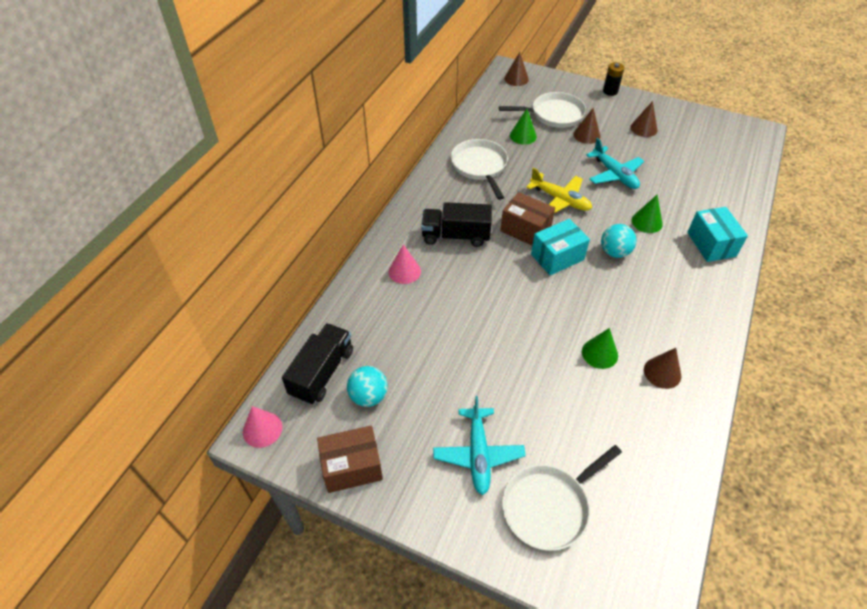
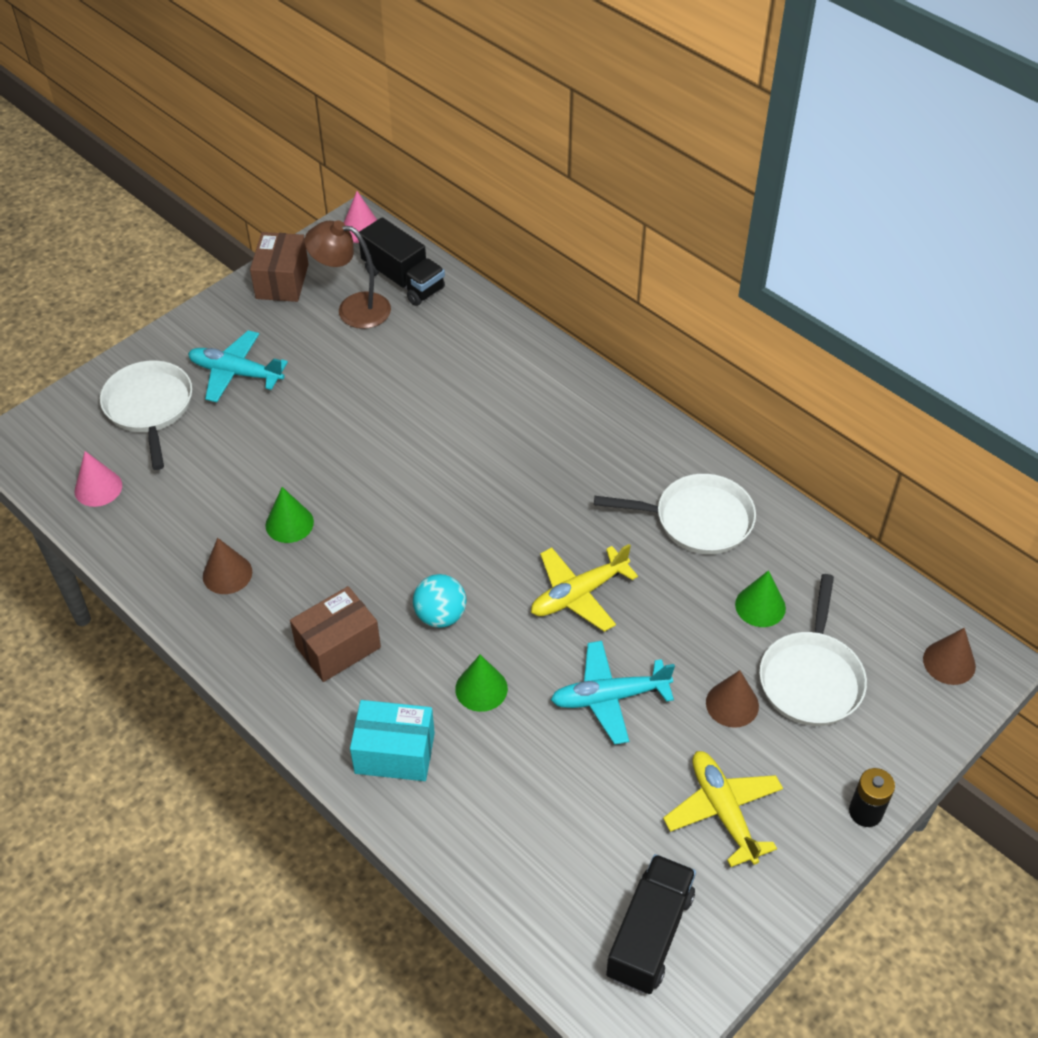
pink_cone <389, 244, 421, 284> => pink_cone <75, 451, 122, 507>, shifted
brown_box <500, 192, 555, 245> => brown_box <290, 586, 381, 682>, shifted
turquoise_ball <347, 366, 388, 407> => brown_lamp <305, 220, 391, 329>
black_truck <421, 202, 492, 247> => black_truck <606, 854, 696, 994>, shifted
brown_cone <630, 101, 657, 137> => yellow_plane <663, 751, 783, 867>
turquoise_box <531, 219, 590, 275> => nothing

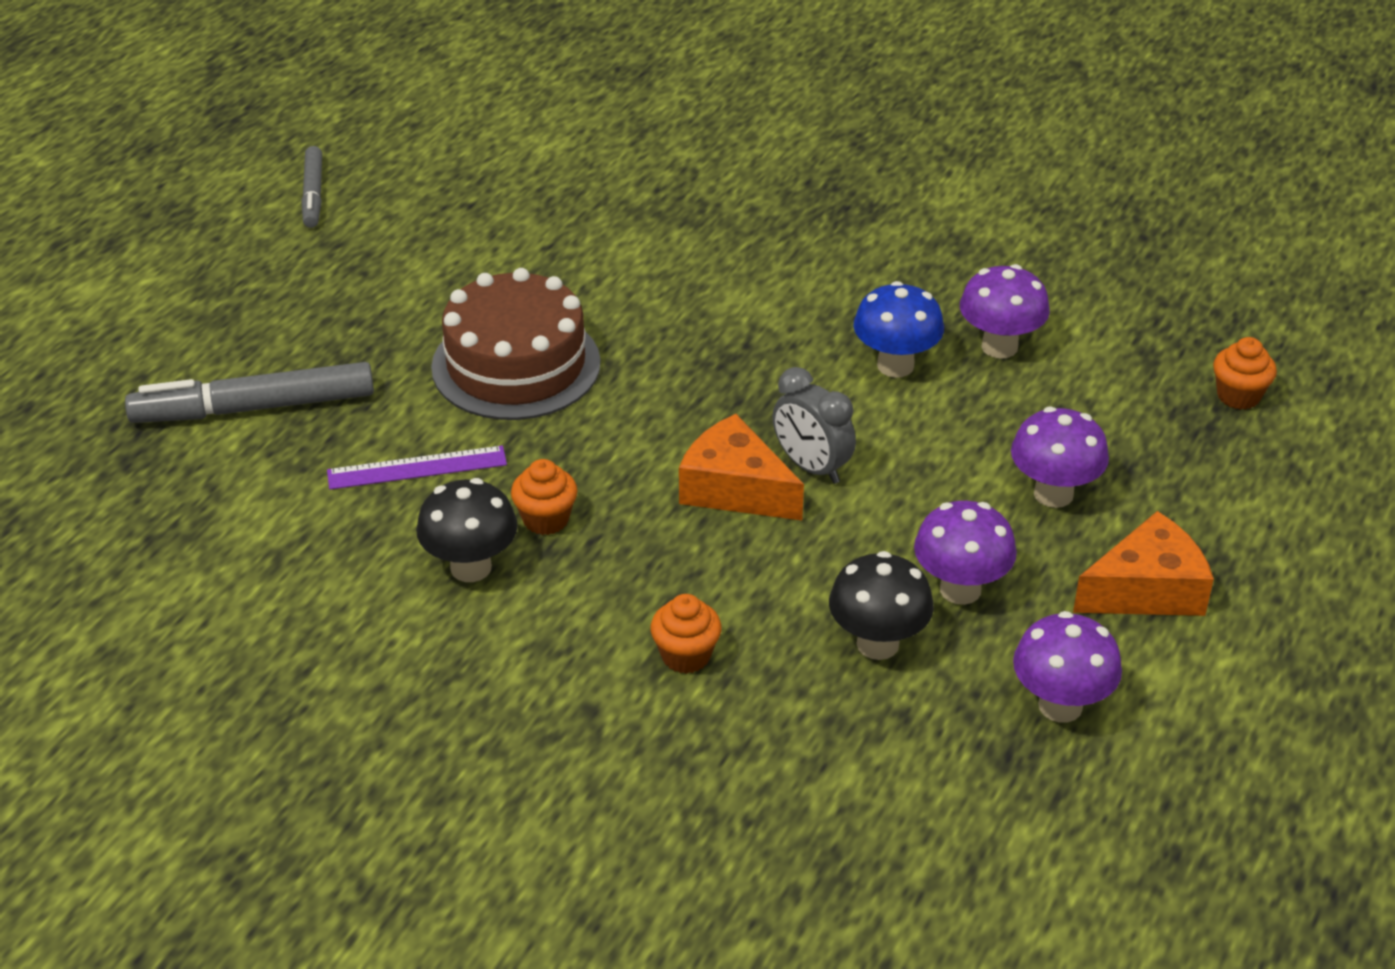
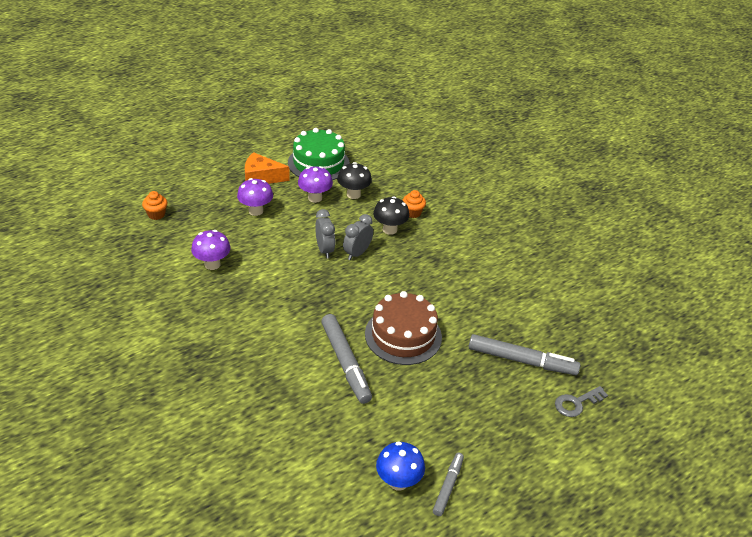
purple_mushroom <1013, 611, 1122, 722> => green_cake <288, 128, 350, 180>
nothing => grey_marker <321, 314, 372, 404>
orange_cheese <679, 414, 804, 520> => grey_clock <343, 214, 373, 260>
black_mushroom <416, 478, 518, 582> => black_mushroom <373, 196, 409, 235>, shifted
blue_mushroom <853, 281, 944, 378> => blue_mushroom <376, 441, 425, 491>, shifted
nothing => grey_key <555, 386, 608, 417>
purple_ruler <327, 445, 507, 490> => nothing
orange_cupcake <511, 459, 578, 535> => nothing

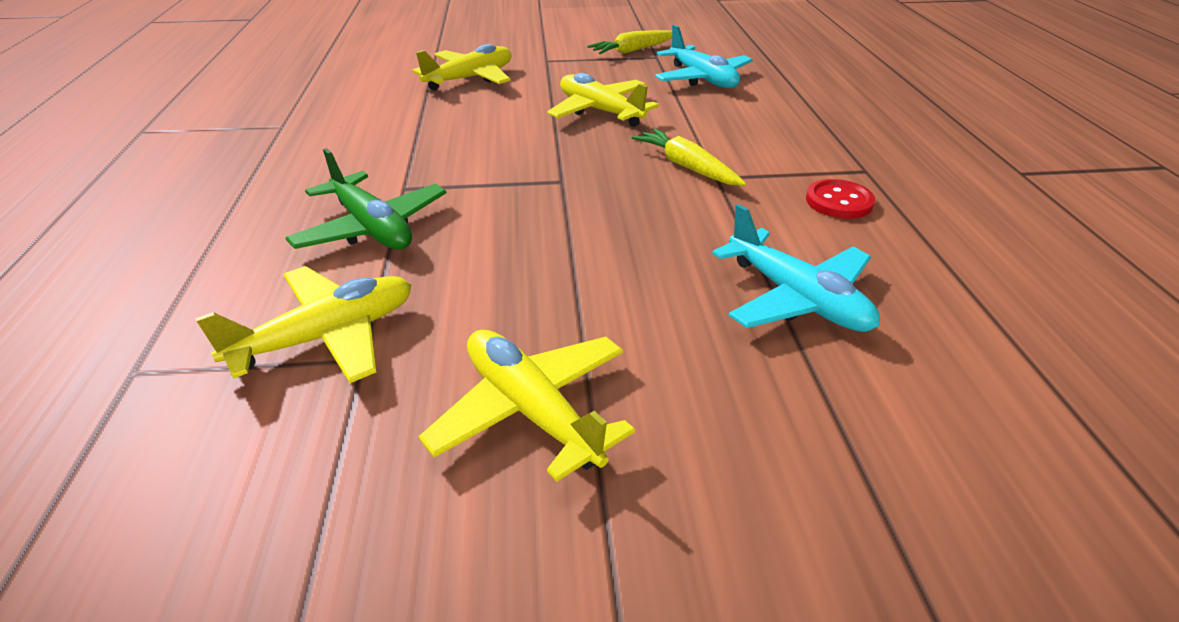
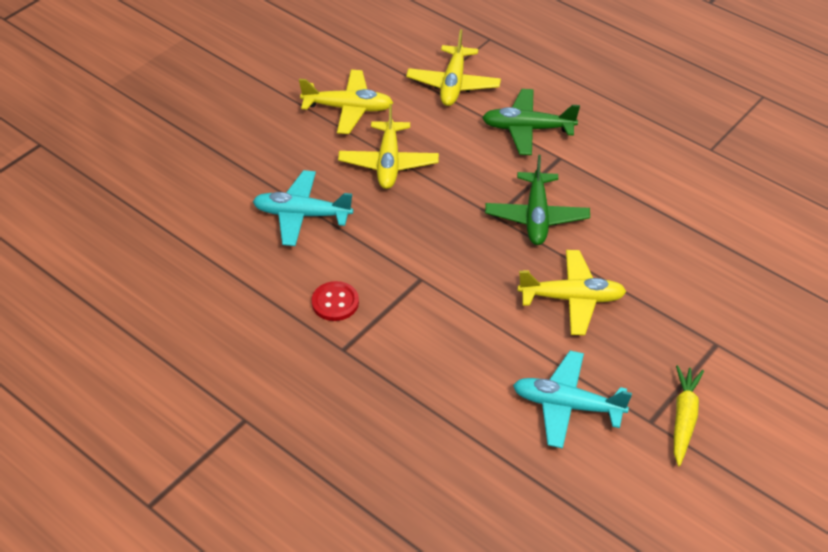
yellow_plane <412, 44, 511, 91> => yellow_plane <338, 104, 439, 189>, shifted
nothing => green_plane <485, 155, 590, 245>
yellow_carrot <632, 128, 746, 186> => nothing

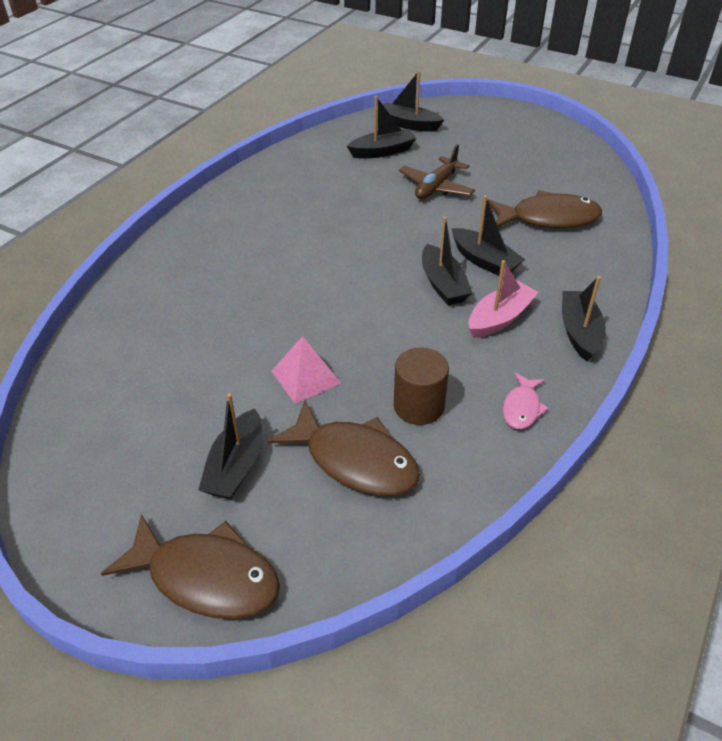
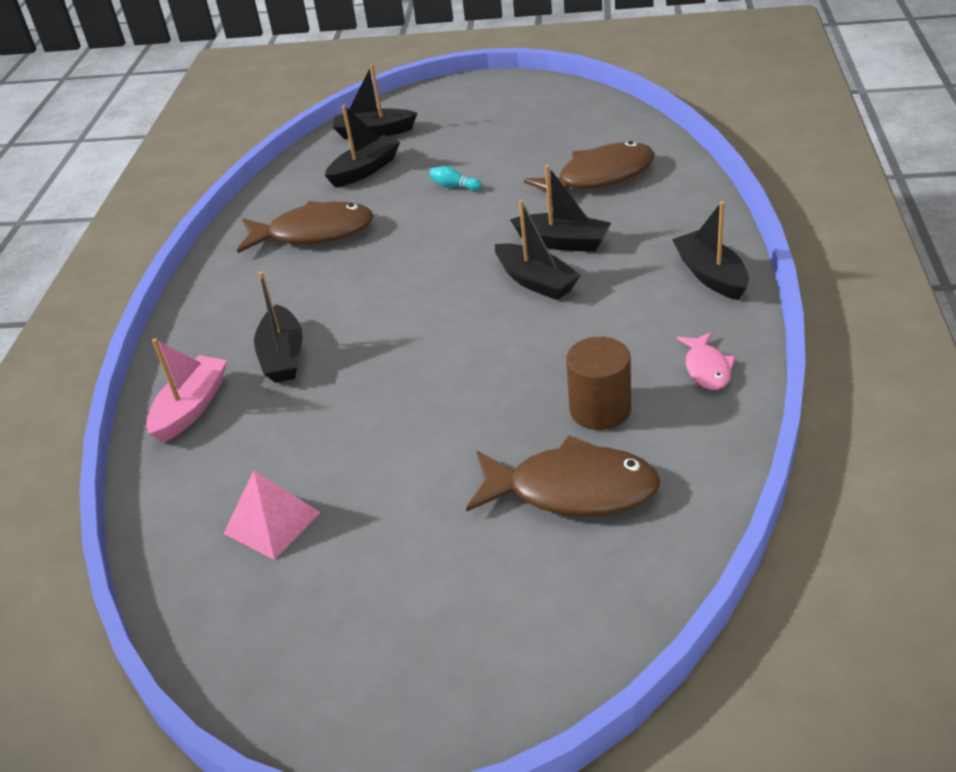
pink_boat <469, 260, 539, 338> => pink_boat <146, 338, 227, 443>, shifted
pink_pyramid <271, 336, 341, 404> => pink_pyramid <223, 471, 321, 560>, shifted
brown_fish <101, 514, 280, 619> => brown_fish <237, 201, 374, 253>, shifted
black_boat <198, 393, 262, 499> => black_boat <254, 271, 302, 383>, shifted
brown_plane <399, 144, 475, 199> => turquoise_bowling_pin <429, 166, 481, 191>

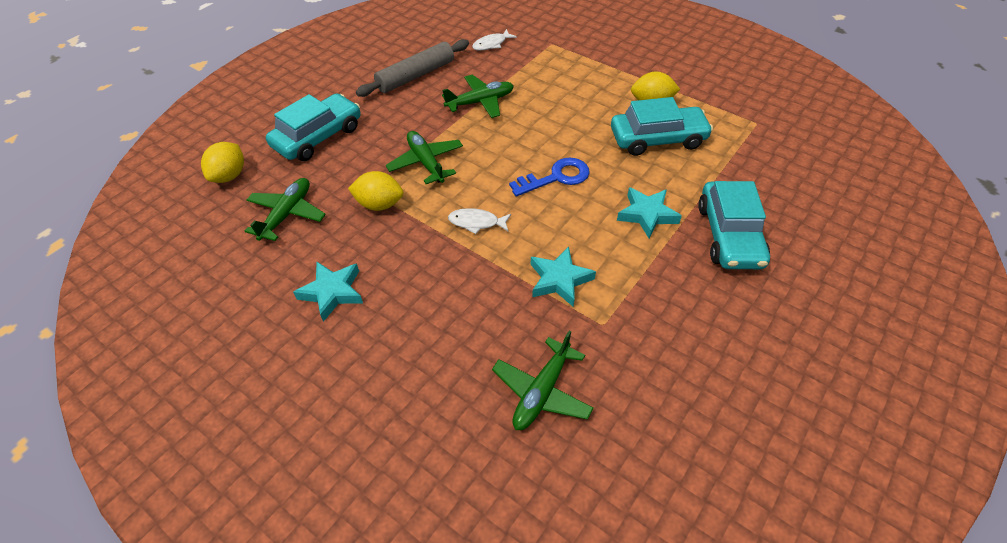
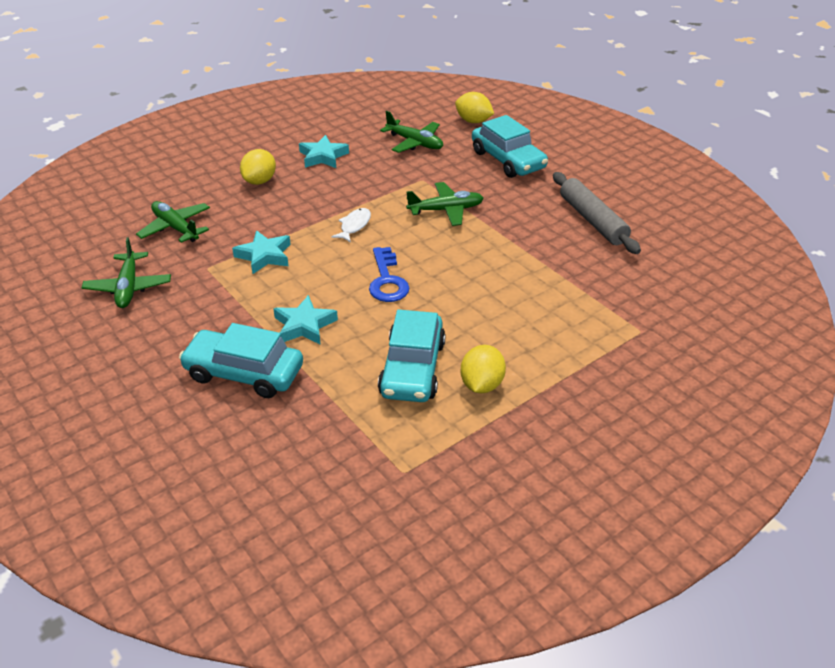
green_plane <442, 75, 514, 118> => green_plane <81, 237, 171, 308>, shifted
yellow_lemon <348, 171, 403, 211> => yellow_lemon <240, 149, 276, 185>, shifted
white_fish <472, 29, 517, 51> => nothing

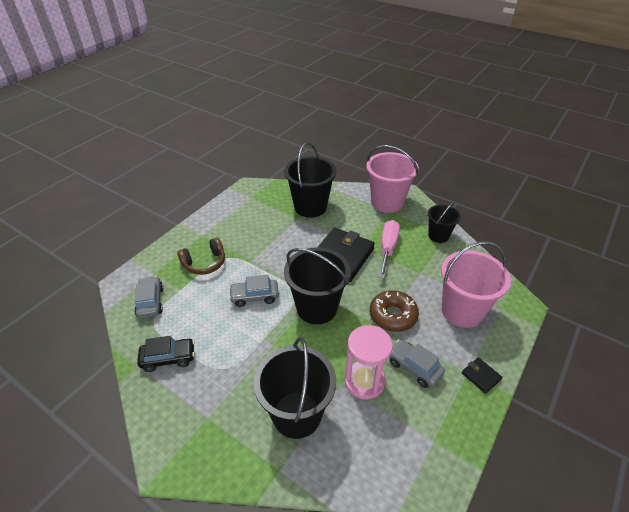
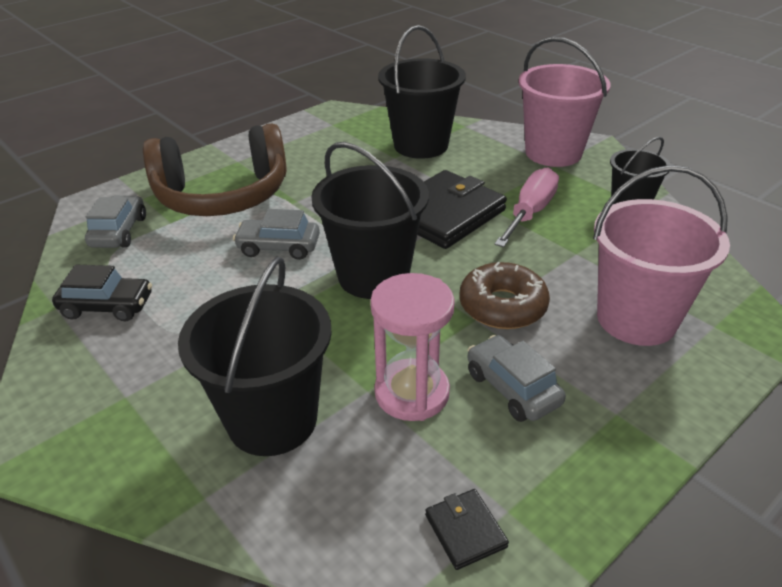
brown_headphones <177, 238, 225, 275> => brown_headphones <143, 123, 287, 216>, x1.91
black_wallet <462, 357, 502, 394> => black_wallet <425, 489, 509, 570>, shifted

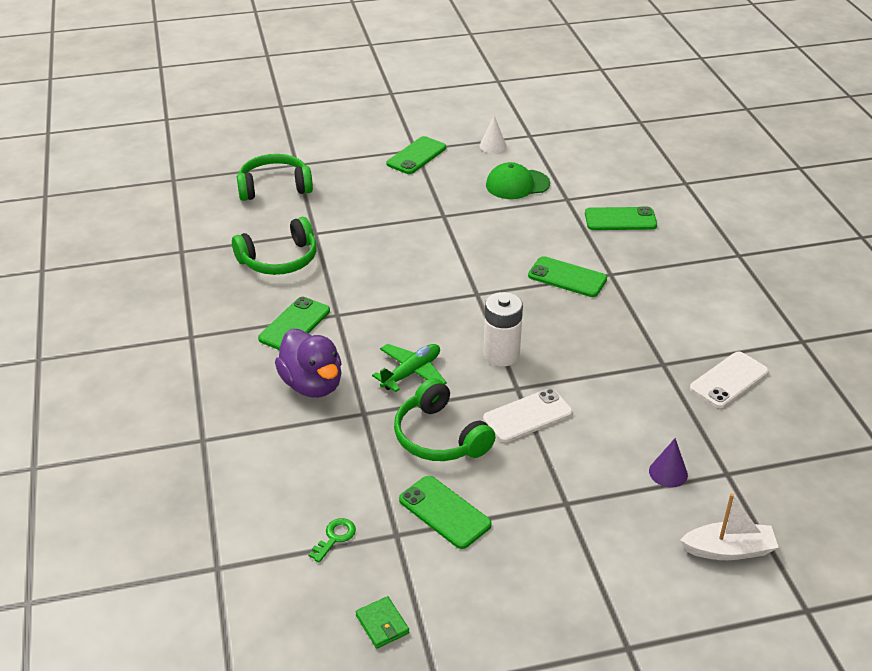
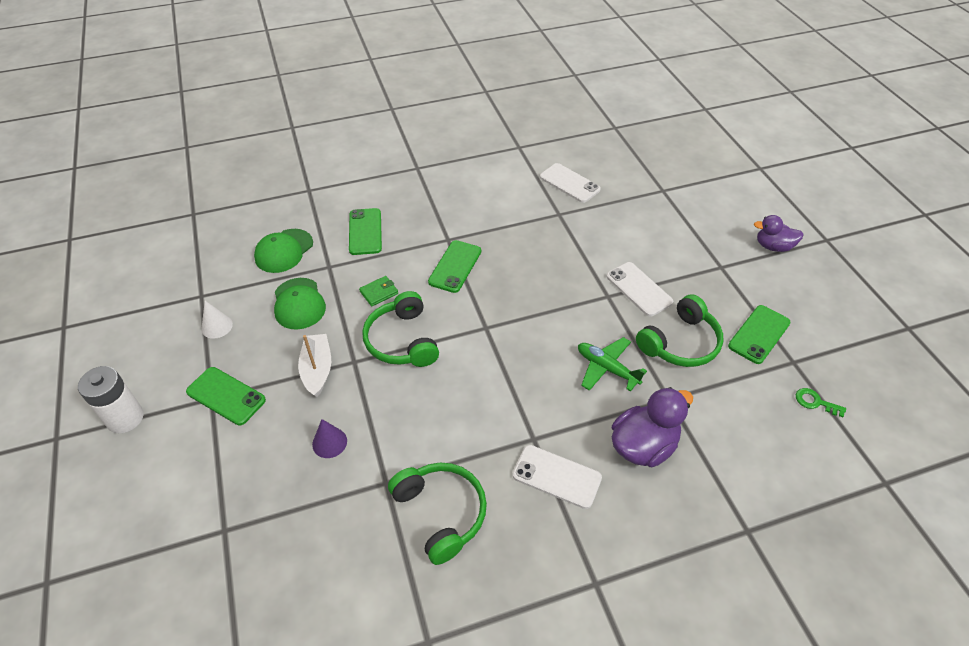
white_battery <483, 292, 523, 366> => white_battery <78, 366, 144, 433>, shifted
nothing => green_cap <254, 229, 313, 273>
white_boat <680, 493, 779, 560> => white_boat <298, 334, 331, 397>, shifted
purple_cone <649, 438, 688, 488> => purple_cone <312, 419, 347, 458>, shifted
green_wallet <356, 596, 409, 649> => green_wallet <359, 276, 398, 307>, shifted
green_headphones <237, 154, 313, 201> => green_headphones <362, 291, 439, 367>, shifted
green_phone <258, 297, 330, 350> => white_phone <512, 445, 602, 509>
nothing => purple_duck <754, 215, 804, 252>

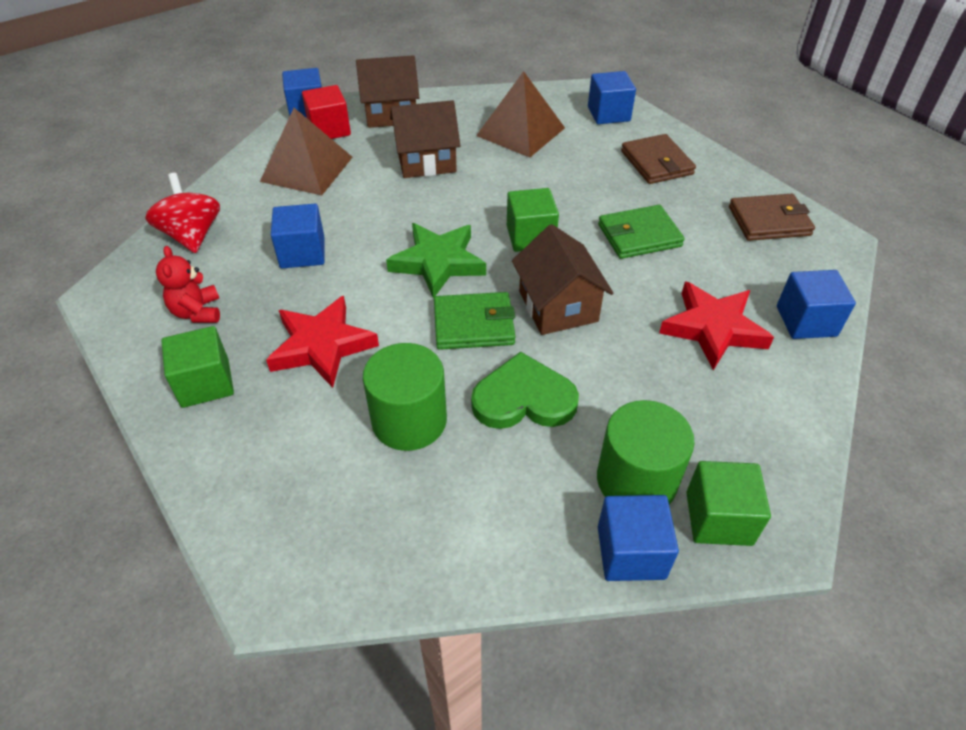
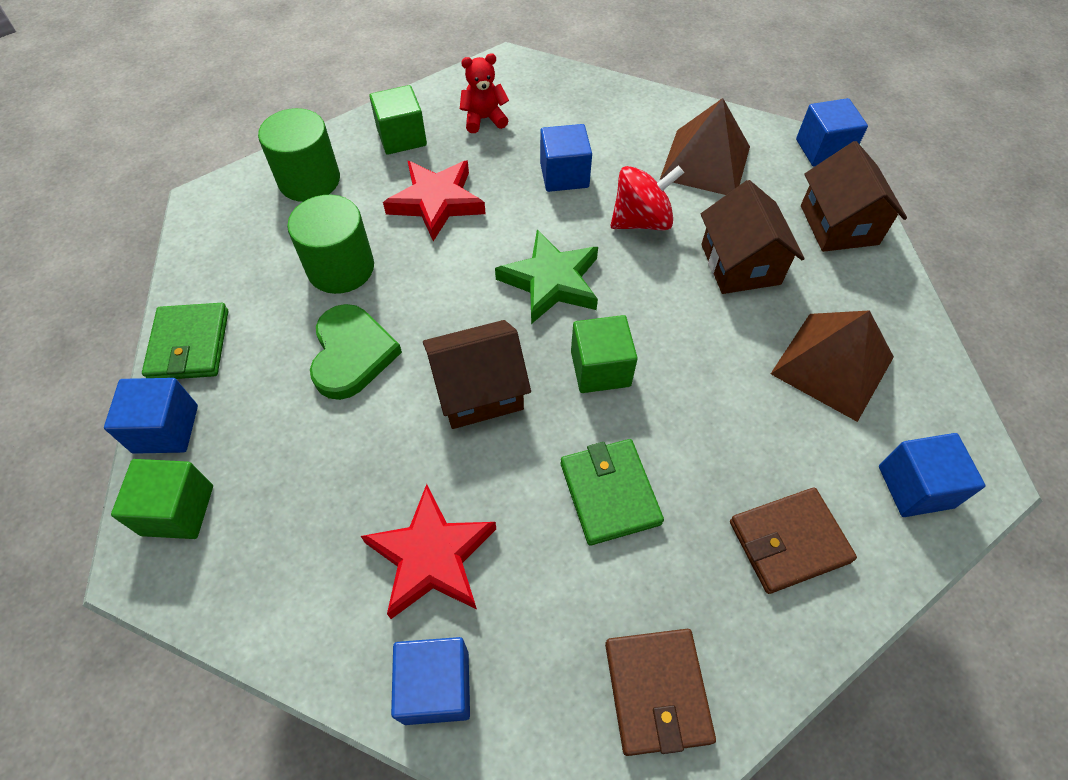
green_wallet <434, 292, 515, 350> => green_wallet <142, 303, 229, 379>, shifted
green_cylinder <597, 400, 695, 504> => green_cylinder <258, 108, 340, 202>, shifted
red_spinning_top <145, 173, 220, 253> => red_spinning_top <611, 165, 684, 230>, shifted
red_cube <302, 85, 351, 139> => nothing

